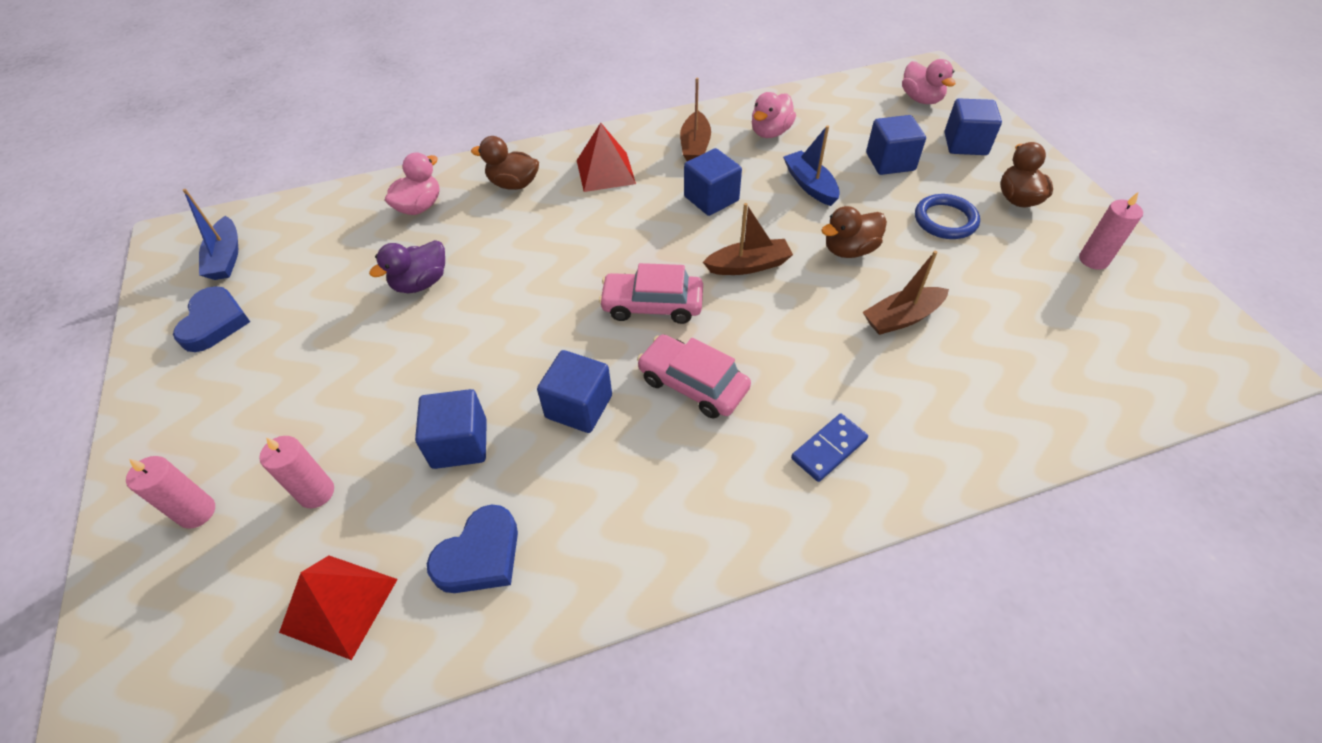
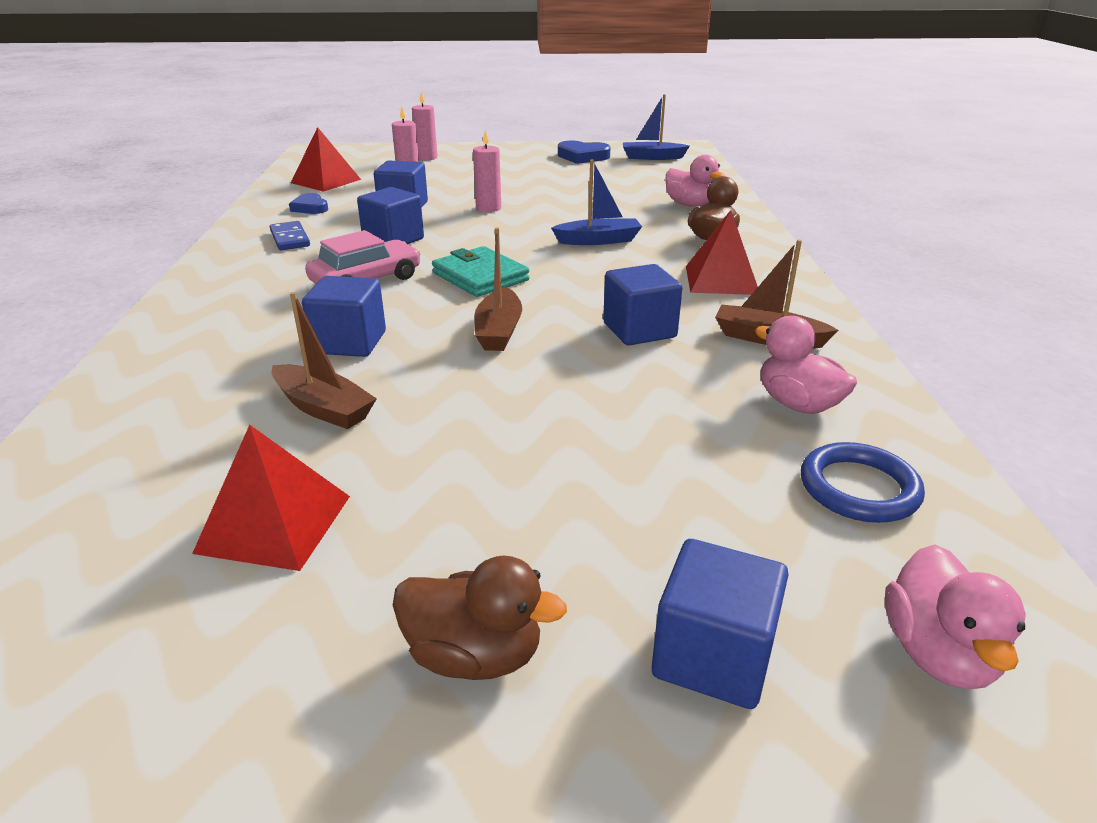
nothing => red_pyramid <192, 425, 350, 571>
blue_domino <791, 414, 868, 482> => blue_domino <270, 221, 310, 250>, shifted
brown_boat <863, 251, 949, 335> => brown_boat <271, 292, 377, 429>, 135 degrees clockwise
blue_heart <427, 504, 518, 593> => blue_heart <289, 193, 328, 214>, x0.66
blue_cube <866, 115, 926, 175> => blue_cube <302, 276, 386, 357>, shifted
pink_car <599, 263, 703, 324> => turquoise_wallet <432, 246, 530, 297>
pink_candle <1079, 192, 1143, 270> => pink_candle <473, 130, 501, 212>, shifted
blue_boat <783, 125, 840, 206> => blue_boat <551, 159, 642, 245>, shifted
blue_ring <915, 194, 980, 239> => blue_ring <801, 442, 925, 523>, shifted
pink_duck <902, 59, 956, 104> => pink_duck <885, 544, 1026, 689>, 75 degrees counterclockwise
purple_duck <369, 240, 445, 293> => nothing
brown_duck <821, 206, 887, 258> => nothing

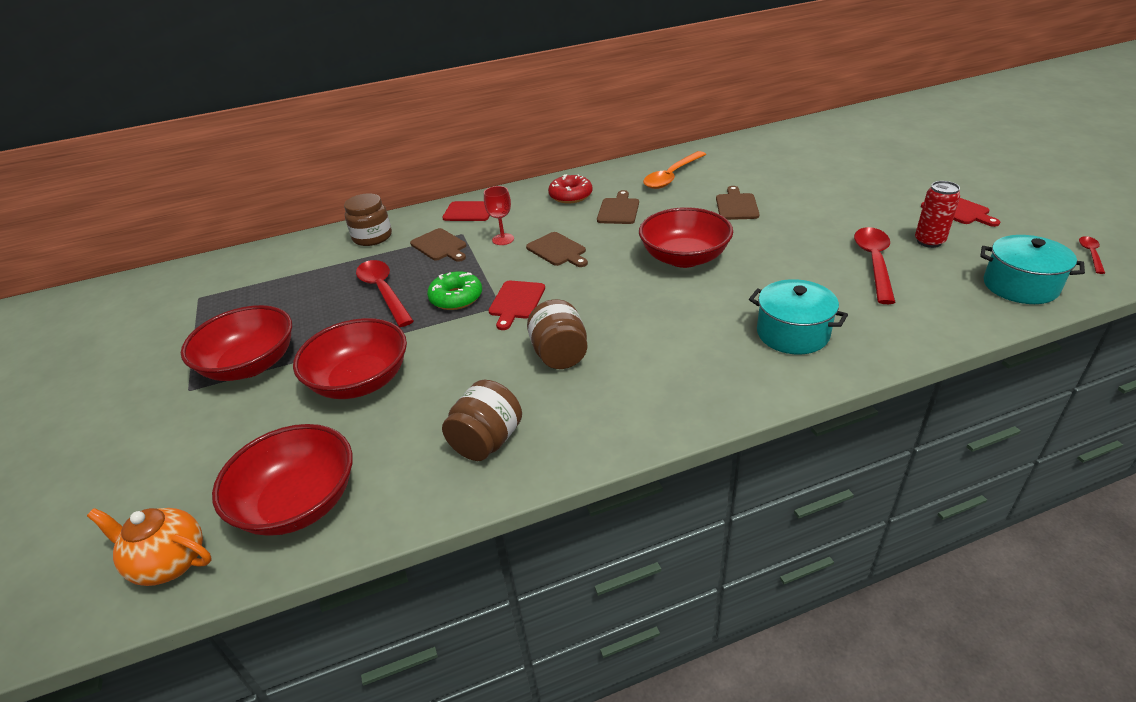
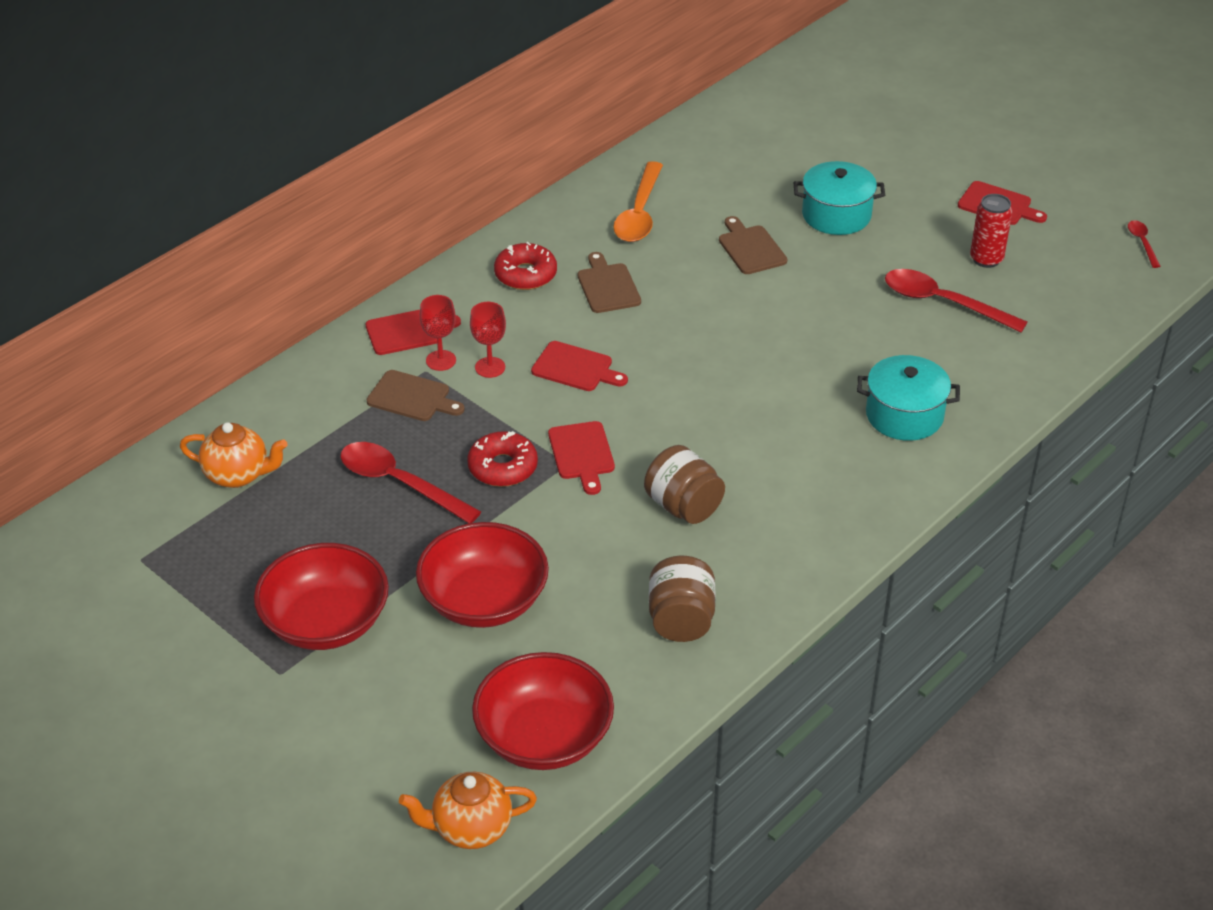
nothing => orange_teapot <180, 422, 287, 488>
nothing => red_goblet <420, 295, 456, 371>
green_donut <427, 271, 482, 310> => red_donut <467, 431, 538, 487>
brown_cutting_board <526, 232, 588, 267> => red_cutting_board <531, 341, 628, 391>
turquoise_pot <980, 235, 1085, 304> => turquoise_pot <793, 161, 885, 235>, shifted
red_spoon <854, 227, 896, 304> => red_spoon <885, 269, 1027, 332>, 45 degrees counterclockwise
brown_jar <344, 193, 392, 246> => nothing
red_bowl <639, 207, 733, 268> => nothing

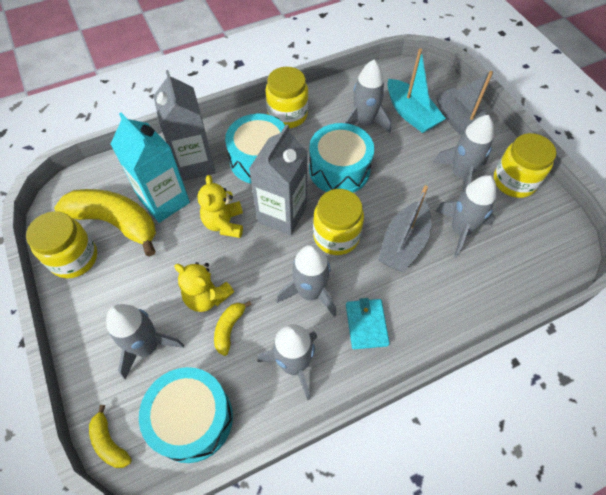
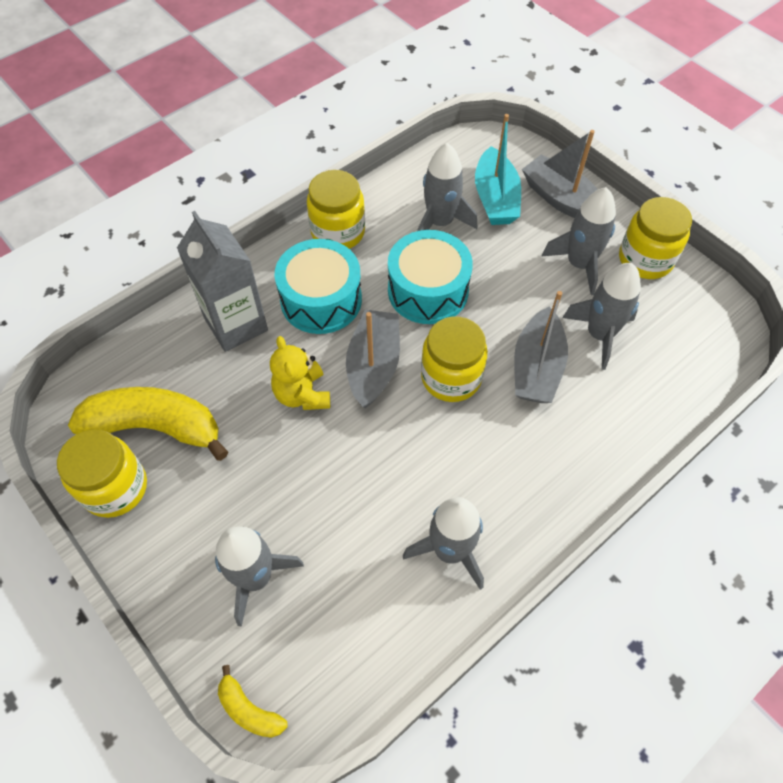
grey_carton <249, 124, 308, 235> => grey_boat <346, 310, 400, 408>
turquoise_boat <387, 48, 446, 133> => turquoise_boat <475, 114, 521, 225>, 45 degrees clockwise
turquoise_carton <111, 113, 190, 223> => nothing
turquoise_drum <139, 367, 233, 463> => nothing
yellow_teddy_bear <174, 262, 234, 312> => nothing
yellow_banana <214, 301, 252, 356> => nothing
grey_rocket <276, 244, 336, 317> => nothing
turquoise_wallet <346, 298, 390, 349> => nothing

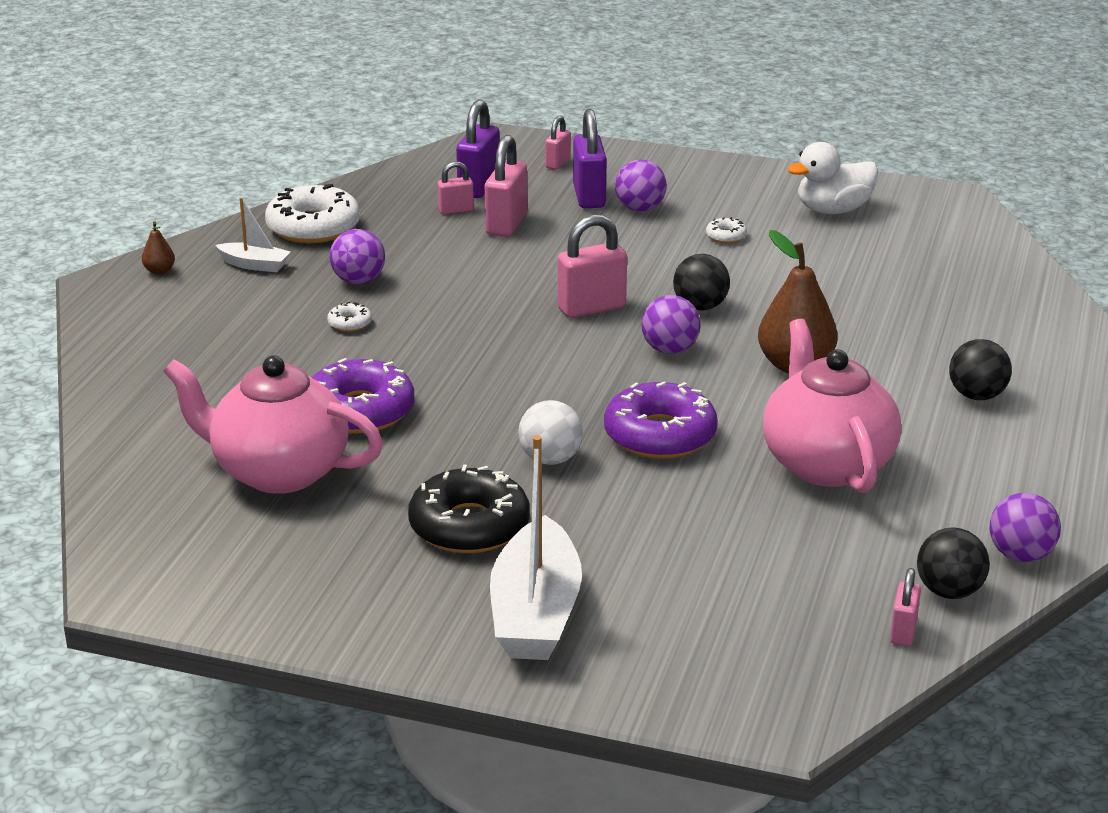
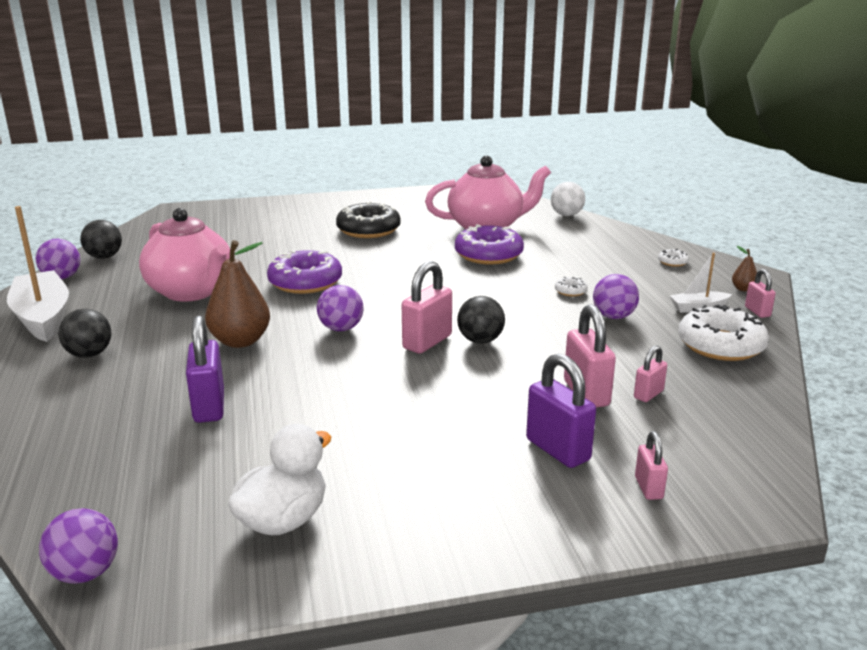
white_boat <490, 435, 582, 660> => white_boat <7, 206, 69, 342>, shifted
purple_ball <615, 159, 667, 211> => purple_ball <39, 508, 118, 584>, shifted
purple_padlock <456, 100, 500, 198> => purple_padlock <186, 316, 224, 423>, shifted
black_ball <673, 254, 730, 311> => black_ball <457, 296, 505, 344>, shifted
white_ball <518, 400, 583, 465> => white_ball <551, 182, 585, 216>, shifted
white_donut <706, 217, 747, 243> => white_donut <658, 249, 689, 267>, shifted
pink_padlock <890, 568, 921, 646> => pink_padlock <745, 269, 776, 318>, shifted

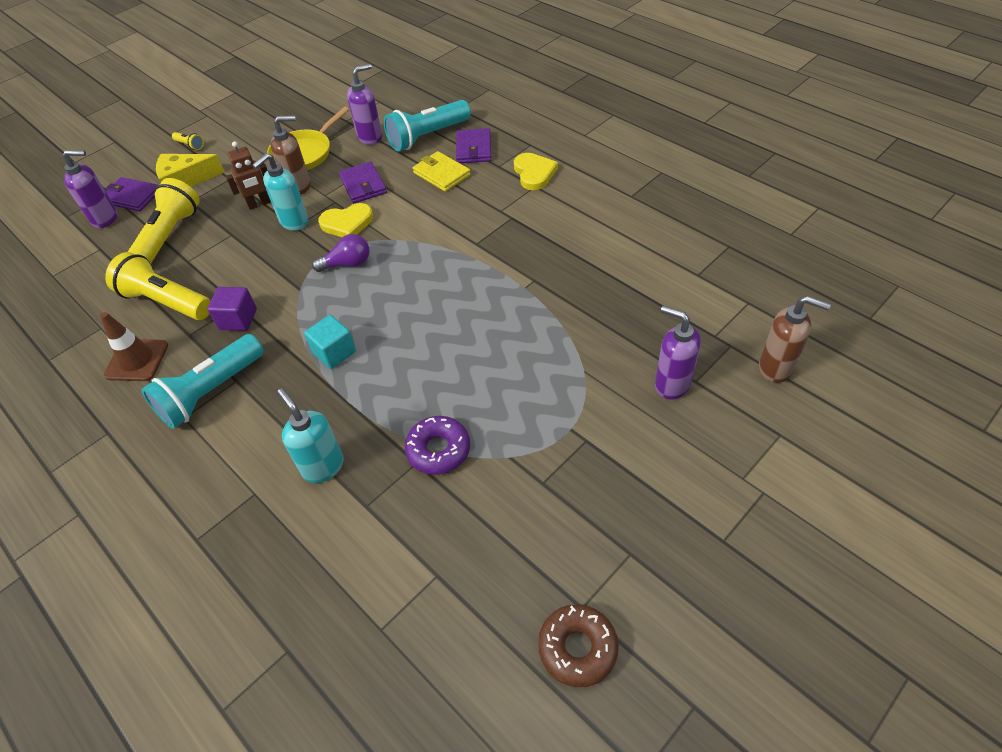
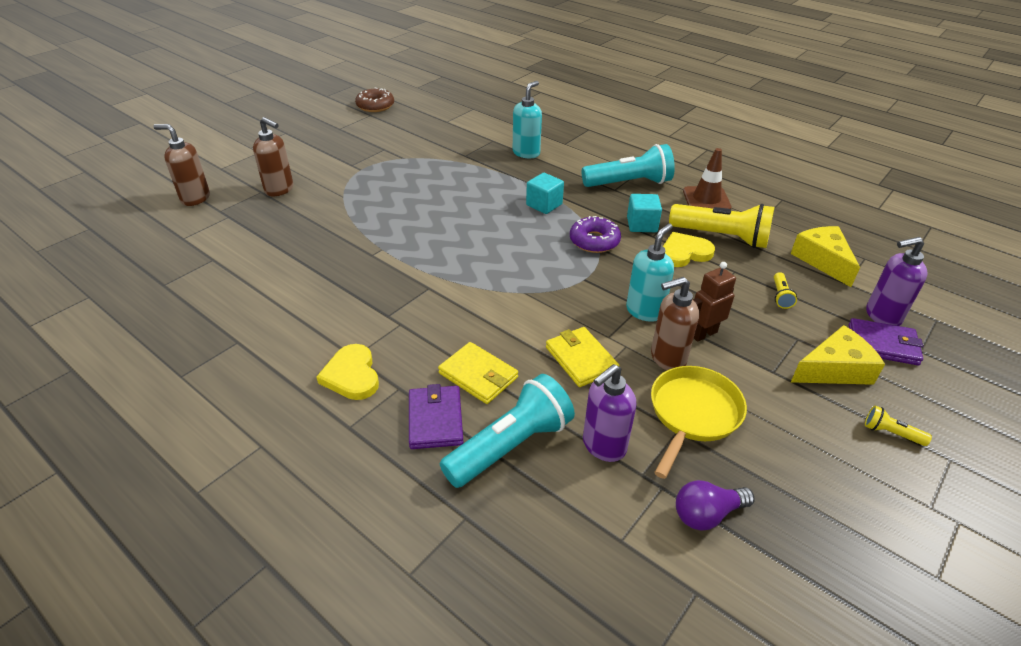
purple_soap_dispenser <655, 306, 701, 399> => brown_soap_dispenser <253, 117, 294, 196>
turquoise_soap_dispenser <277, 388, 344, 483> => turquoise_soap_dispenser <513, 81, 542, 158>, 105 degrees counterclockwise
purple_wallet <339, 162, 387, 203> => yellow_wallet <546, 327, 619, 387>
purple_donut <405, 416, 470, 475> => purple_donut <570, 216, 621, 253>, shifted
turquoise_flashlight <141, 334, 264, 429> => turquoise_flashlight <582, 144, 675, 187>, 45 degrees clockwise
purple_cube <207, 287, 257, 331> => turquoise_cube <627, 194, 662, 232>
yellow_heart <318, 203, 373, 237> => yellow_heart <663, 232, 715, 267>, shifted
purple_light_bulb <312, 234, 369, 272> => purple_light_bulb <676, 480, 755, 531>, shifted
yellow_flashlight <128, 178, 200, 264> => yellow_flashlight <774, 272, 797, 309>, x0.43
nothing => yellow_cheese <791, 226, 860, 287>

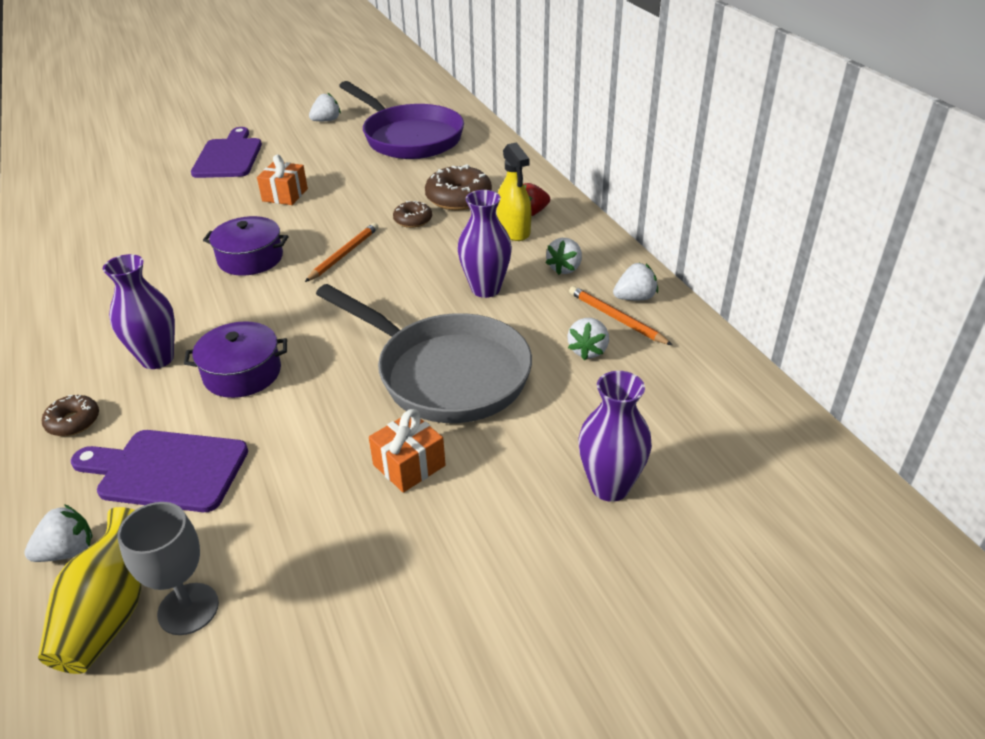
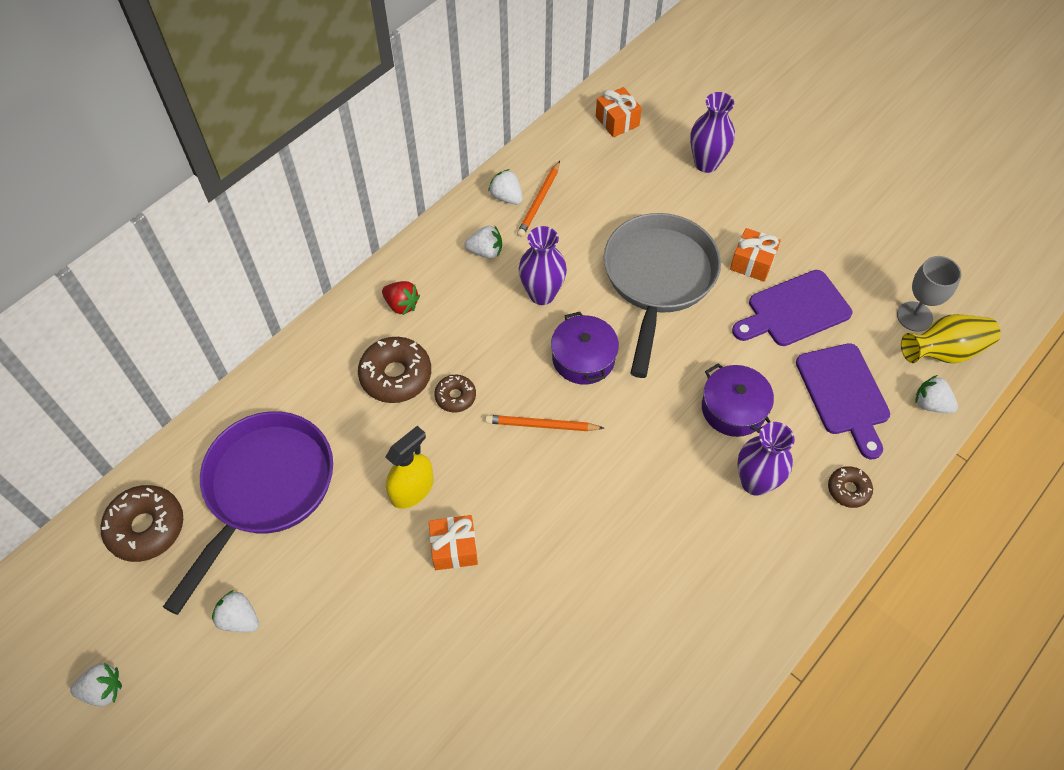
white_strawberry <567, 318, 609, 360> => white_strawberry <70, 663, 122, 706>, shifted
nothing => brown_donut <101, 485, 183, 562>
yellow_spray_bottle <496, 142, 532, 241> => yellow_spray_bottle <386, 426, 433, 509>, shifted
purple_pot <203, 216, 288, 276> => purple_pot <551, 312, 619, 384>, shifted
nothing => orange_gift <596, 87, 642, 137>
purple_cutting_board <191, 127, 262, 178> => purple_cutting_board <732, 270, 852, 346>, shifted

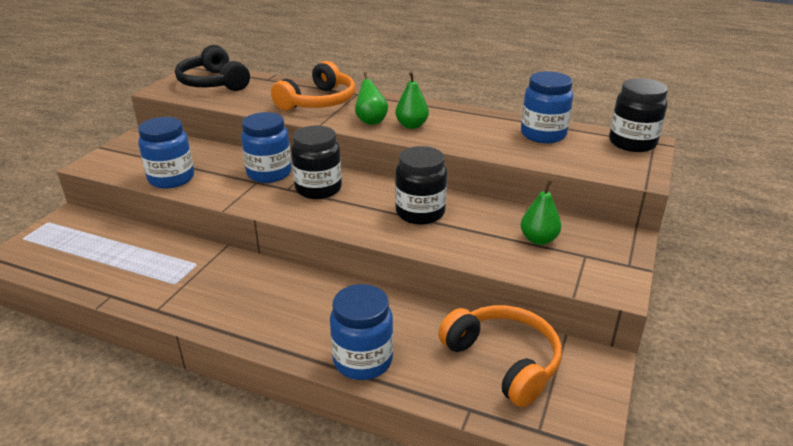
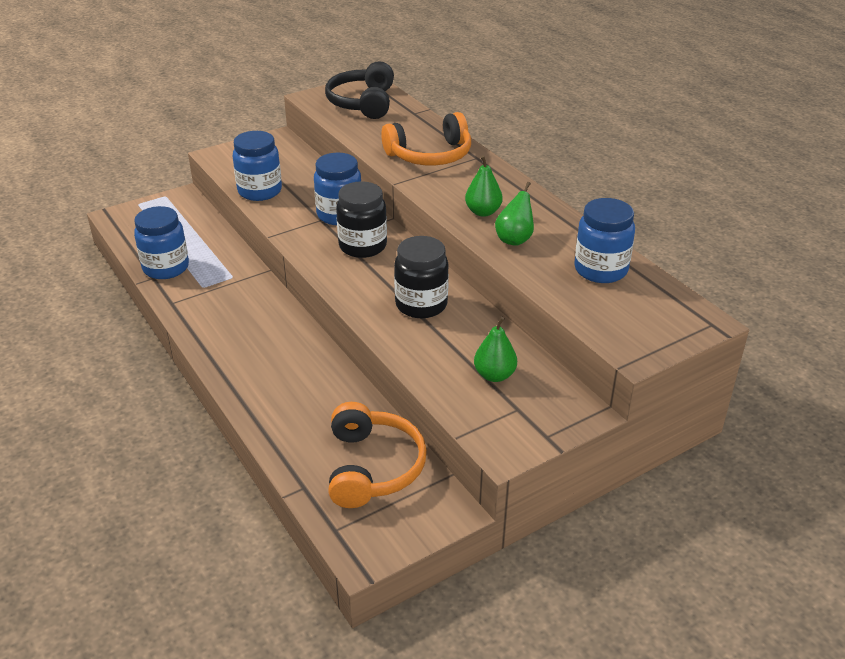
blue_jar <330, 284, 393, 380> => blue_jar <134, 206, 189, 279>, shifted
green_pear <355, 72, 388, 125> => green_pear <495, 182, 534, 246>, shifted
black_jar <609, 78, 668, 152> => nothing

